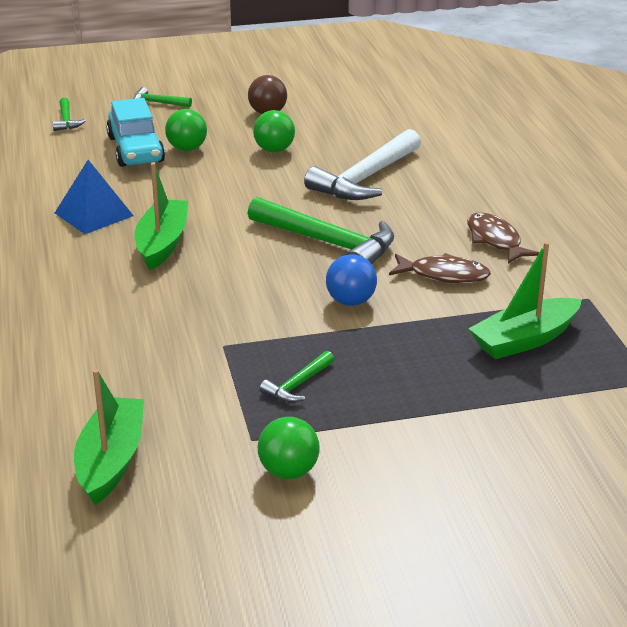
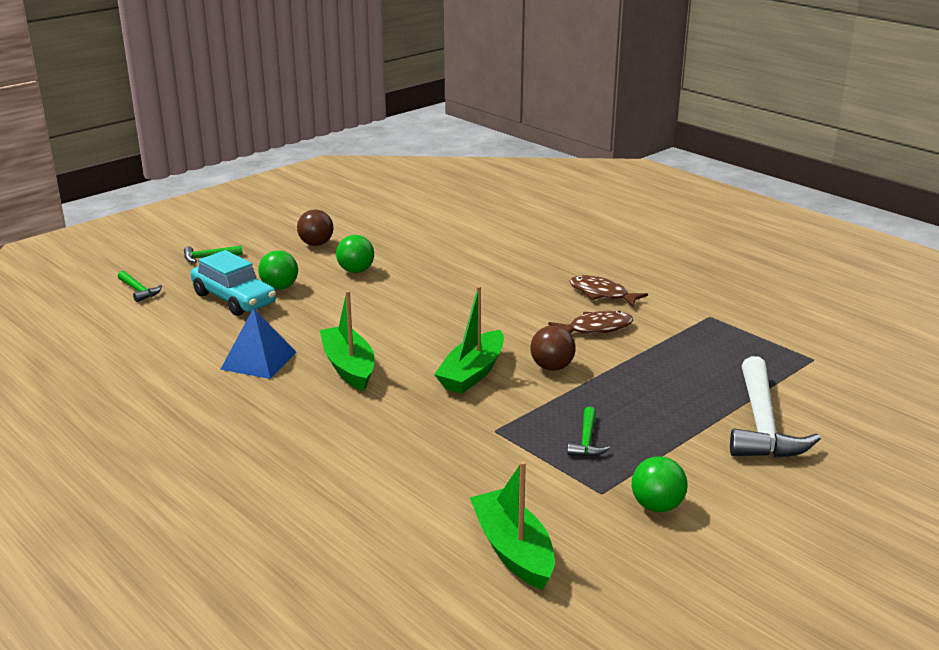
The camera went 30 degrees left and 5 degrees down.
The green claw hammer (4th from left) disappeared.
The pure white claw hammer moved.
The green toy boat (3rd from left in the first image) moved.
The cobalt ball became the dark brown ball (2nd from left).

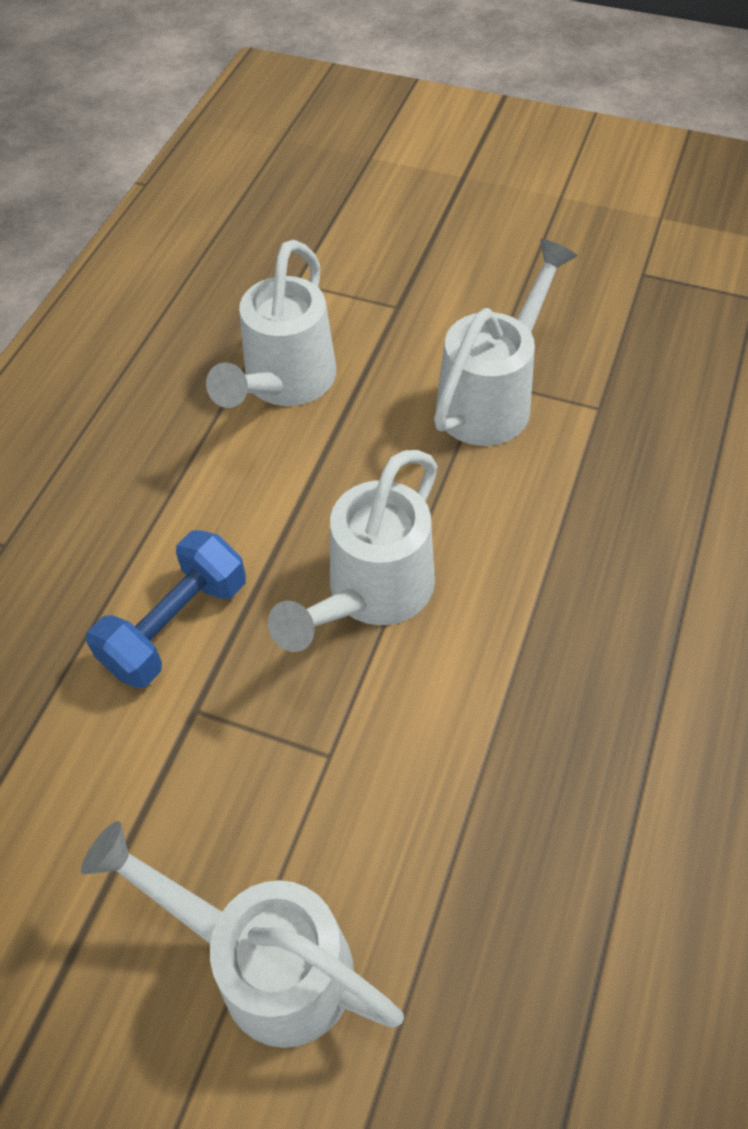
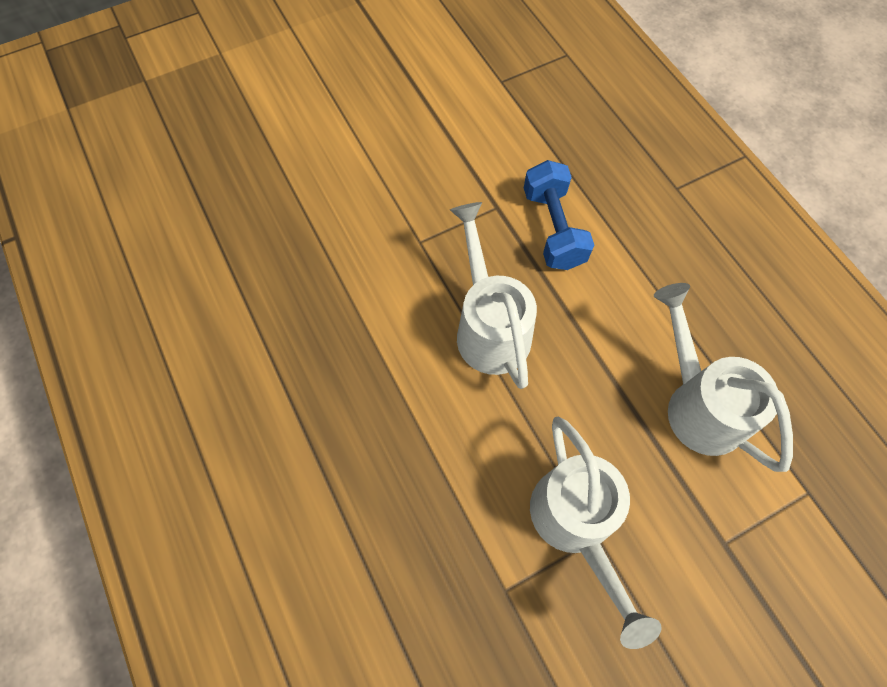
The camera went 130 degrees right and 10 degrees up.
The pure white sprinkling can (1st from left) disappeared.

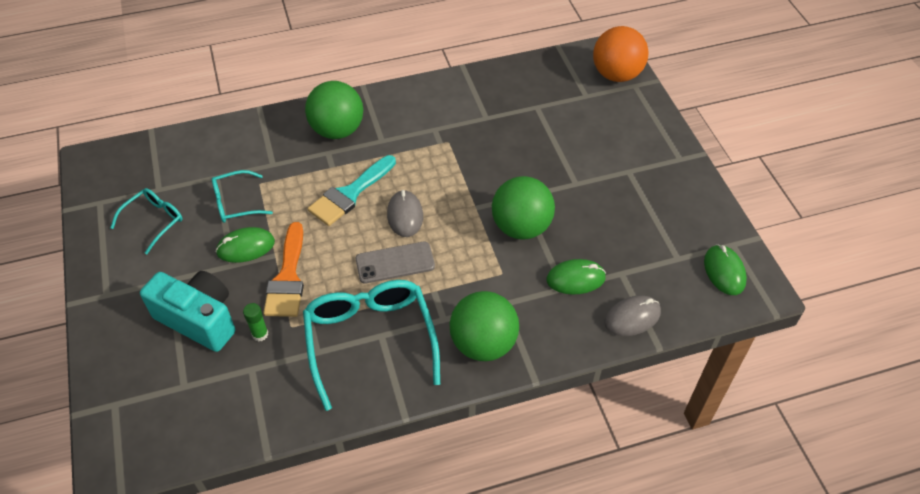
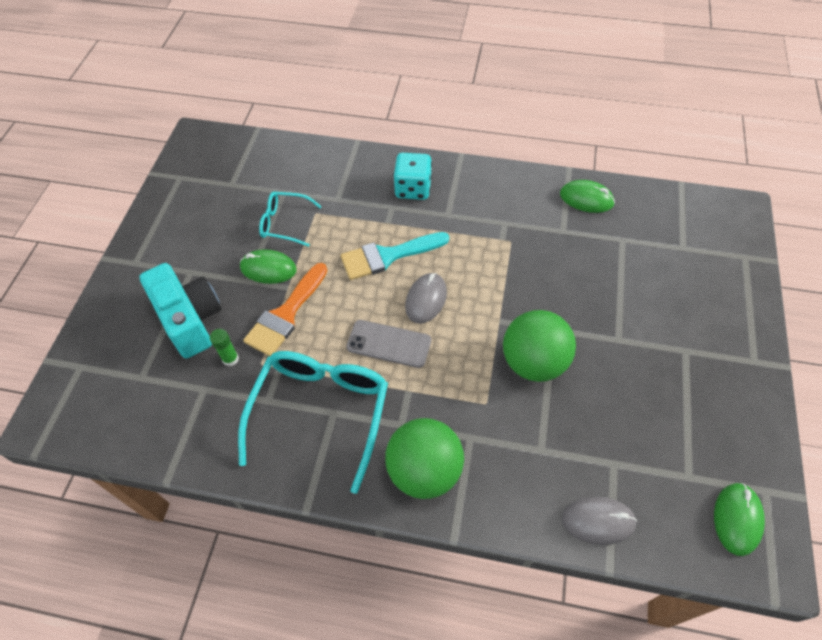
The camera went 30 degrees right and 5 degrees up.
The teal glasses (1st from left) disappeared.
The orange-coloured ball disappeared.
The green computer mouse (2nd from left) moved.
The green ball (1st from left) was replaced by the teal dice.

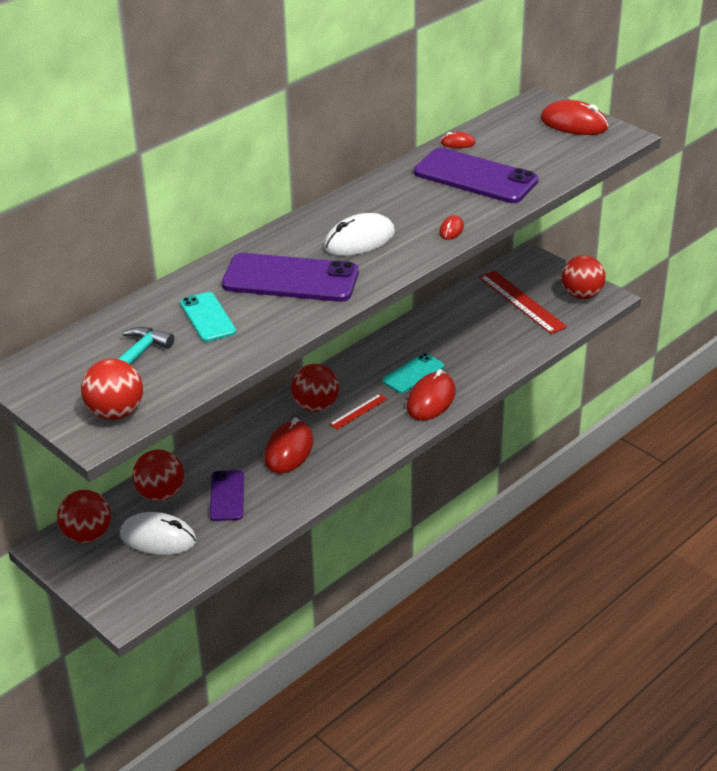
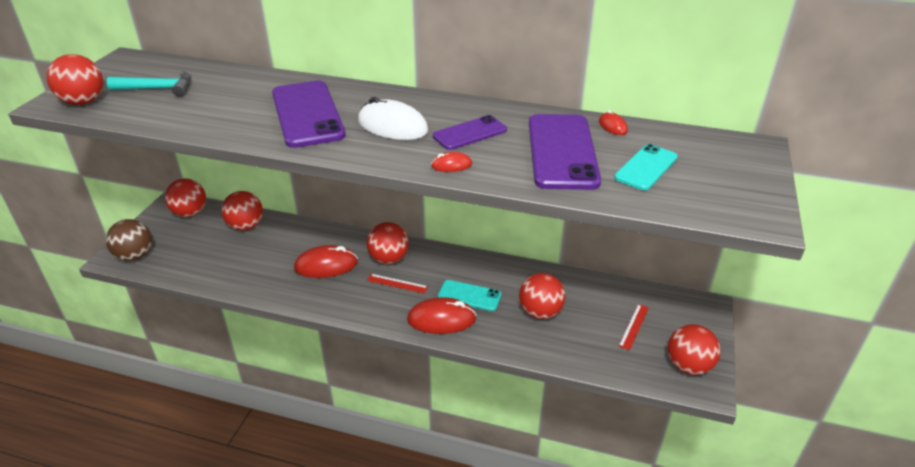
The camera went 60 degrees right and 0 degrees up.
The pure white computer mouse (1st from left) disappeared.
The scarlet computer mouse (5th from left) disappeared.
The dark brown ball appeared.
The scarlet ball (5th from left) appeared.
The teal mobile phone (1st from left in the first image) moved.
The violet mobile phone (1st from left in the first image) moved.
The scarlet straightedge (2nd from left) changed to 0.53 times the size.

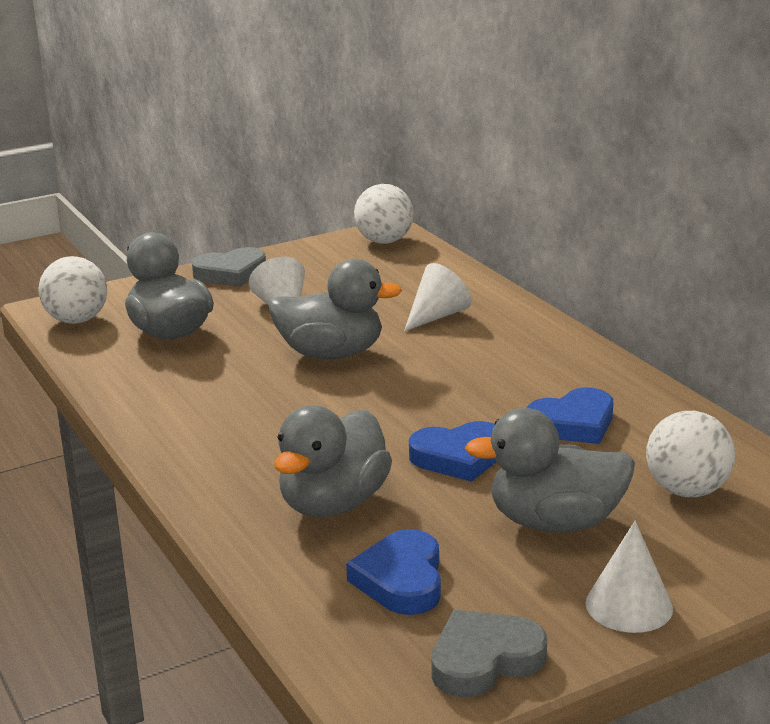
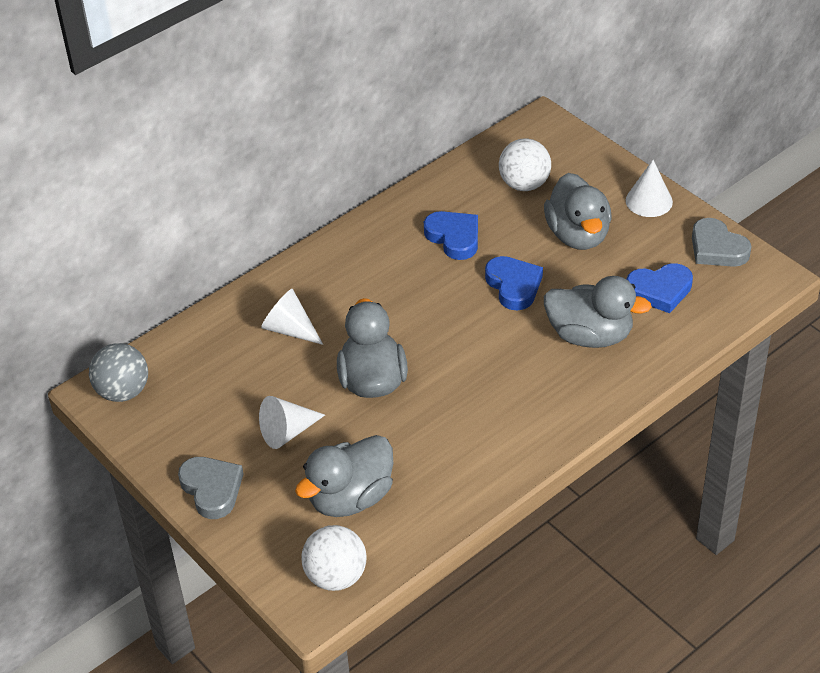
The camera went 100 degrees left and 20 degrees up.
The pure white ball (2nd from left) became the ash-grey ball.

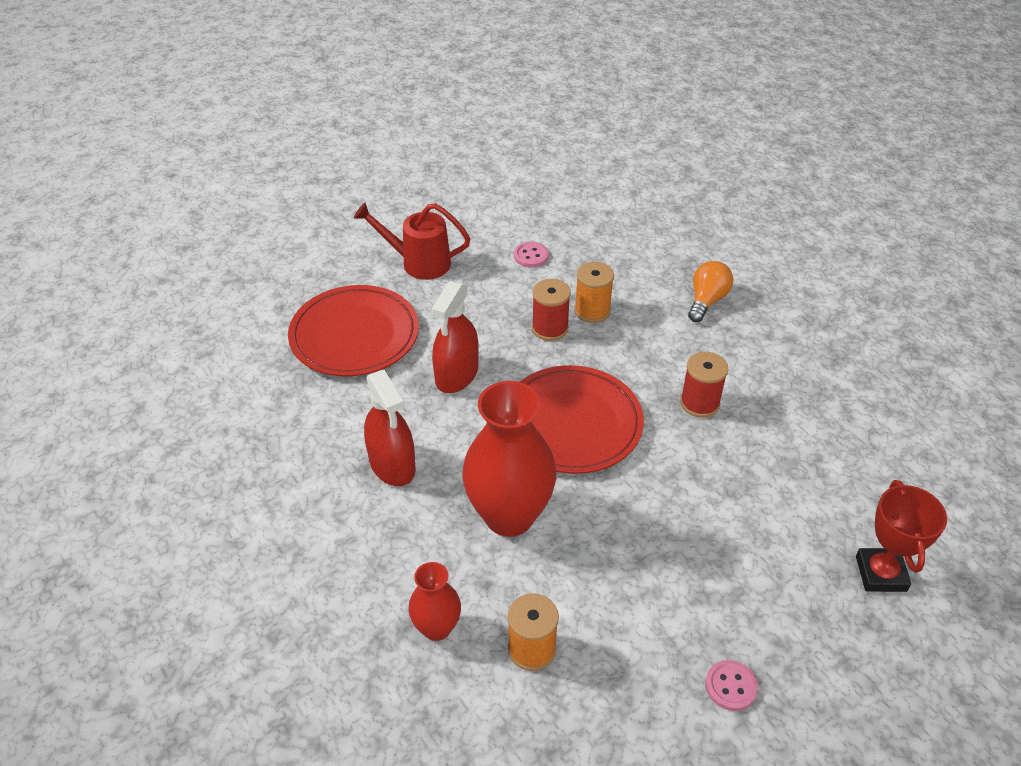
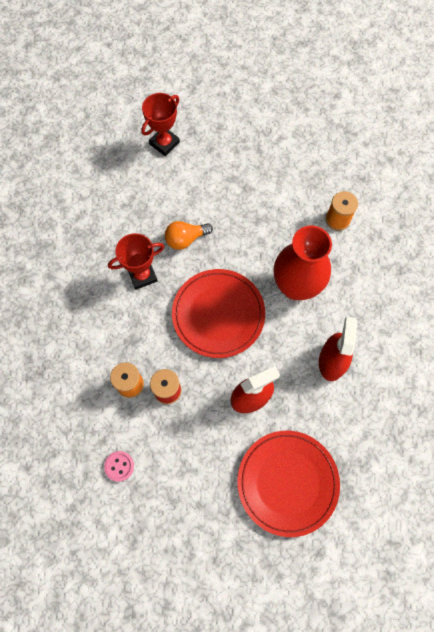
The camera went 140 degrees left and 25 degrees up.
The scarlet sprinkling can disappeared.
The scarlet tall vase (1st from left) disappeared.
The pink sewing button (2nd from left) disappeared.
The orange-coloured lightbulb moved.
The scarlet bobbin (2nd from left) was replaced by the scarlet award cup (1st from left).

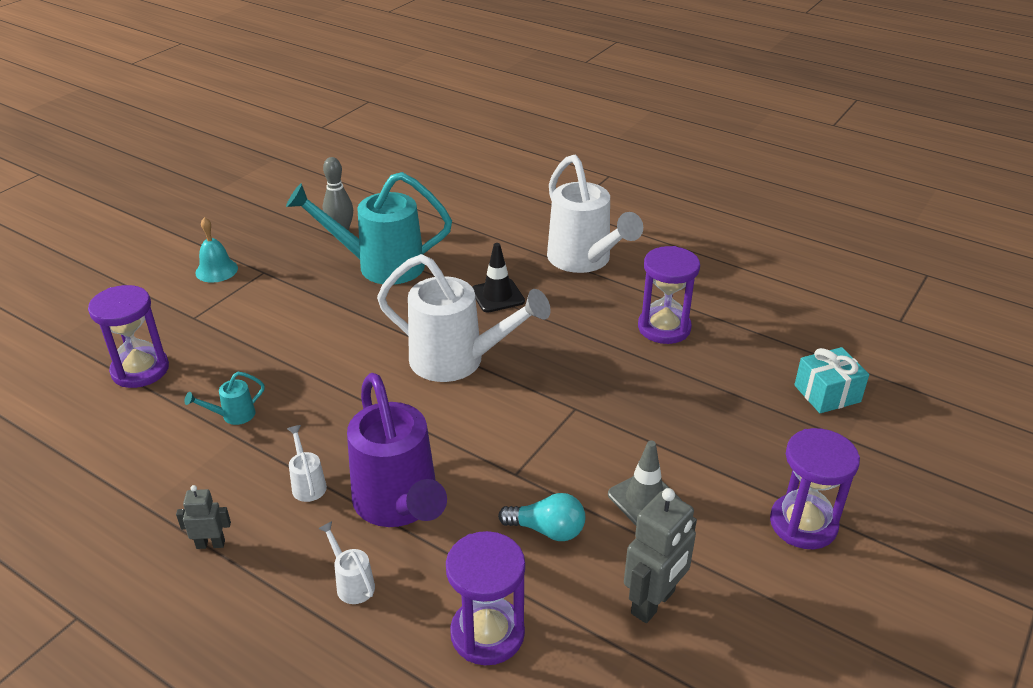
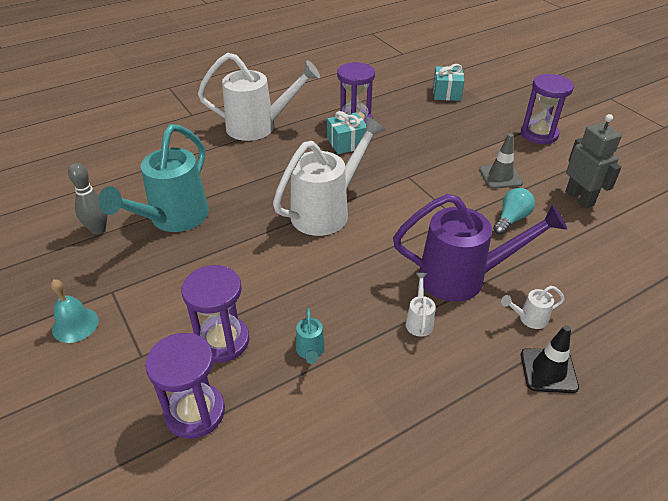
The camera went 65 degrees left and 5 degrees up.
The ash-grey robot figure (1st from left) disappeared.
The teal wrapped gift (1st from left) appeared.
The violet sandglass (2nd from left) moved.
The ebony traffic cone moved.
The pure white sprinkling can (1st from left in the first image) turned 90 degrees clockwise.

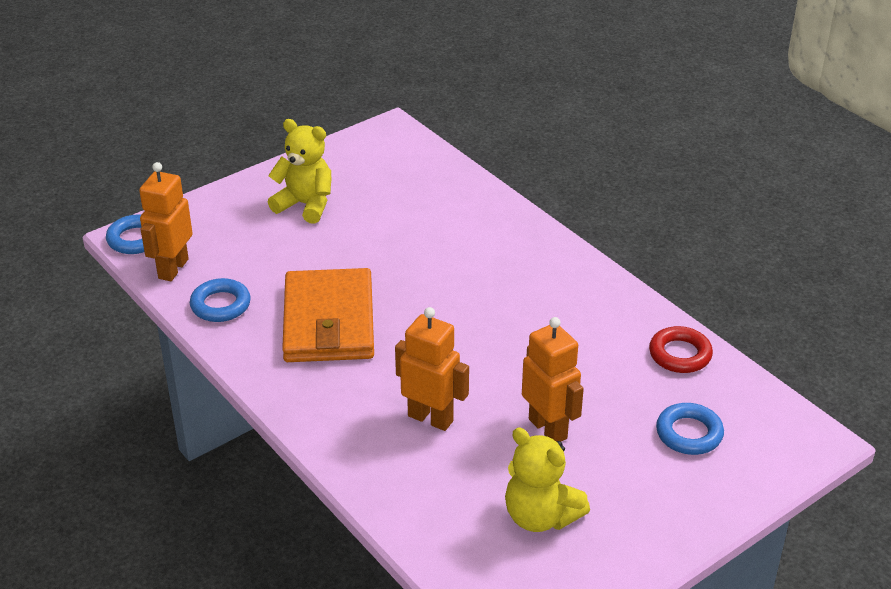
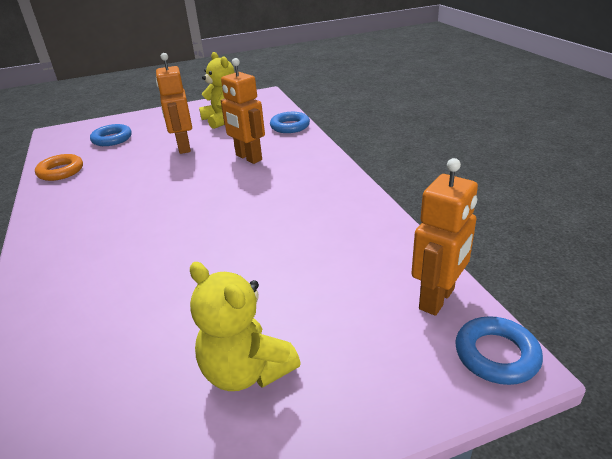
The camera went 160 degrees left and 5 degrees down.
The orange-coloured wallet disappeared.
The cobalt torus (2nd from left) moved.
The scarlet torus became the orange-coloured torus.

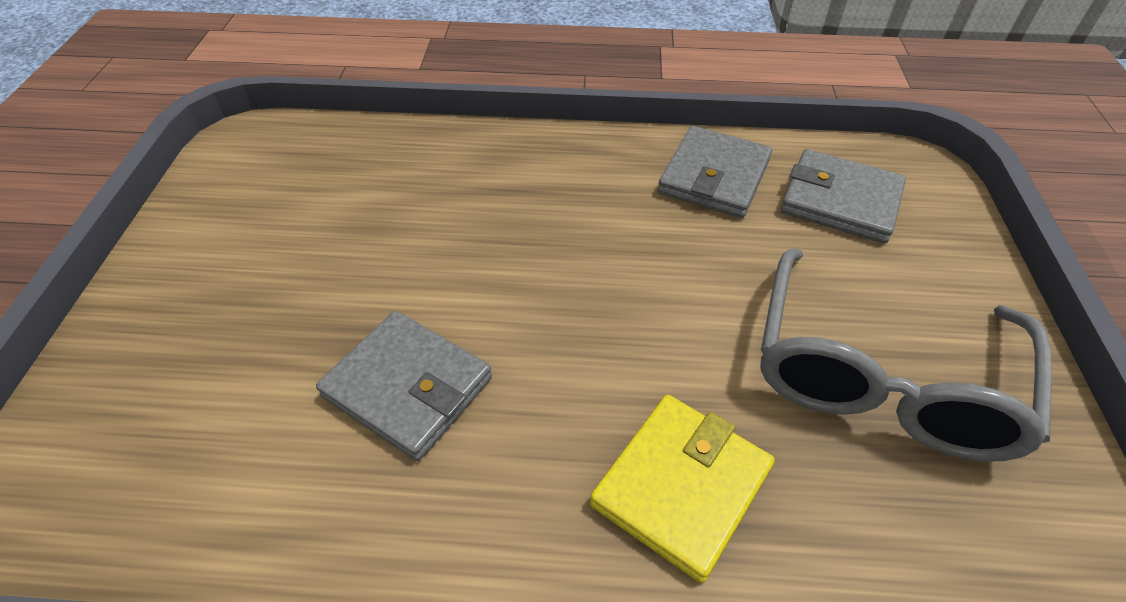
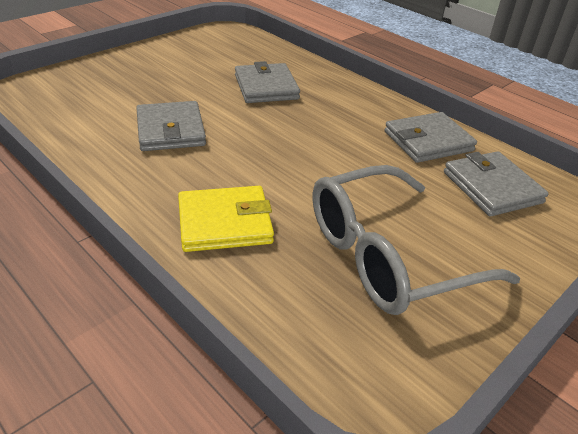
The camera went 40 degrees right and 10 degrees down.
The ash-grey wallet (2nd from left) appeared.

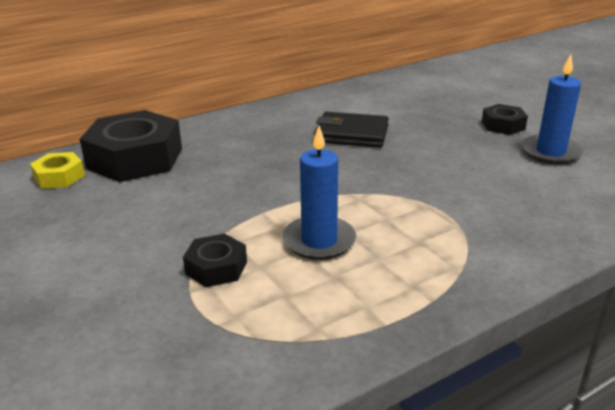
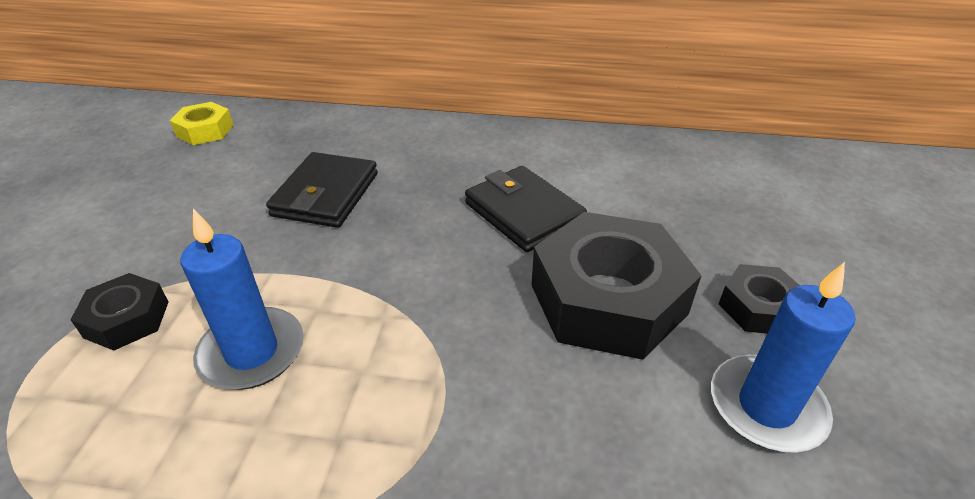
The camera went 40 degrees right and 10 degrees up.
The ebony wallet (1st from left) appeared.
The ebony nut (1st from left in the first image) moved.

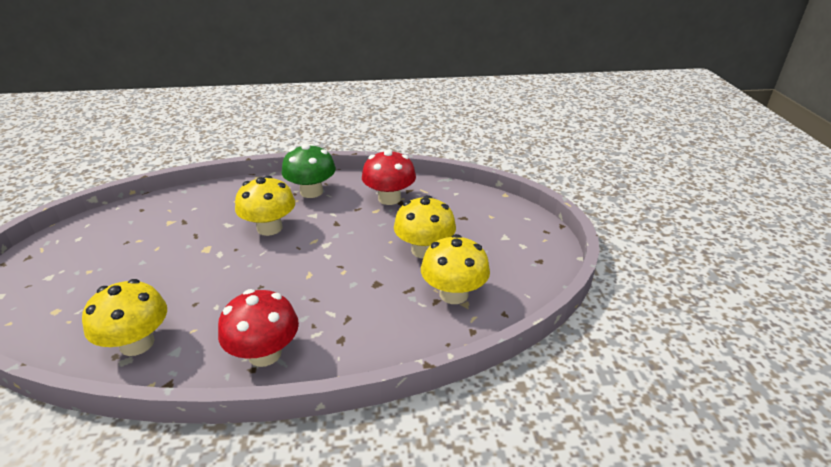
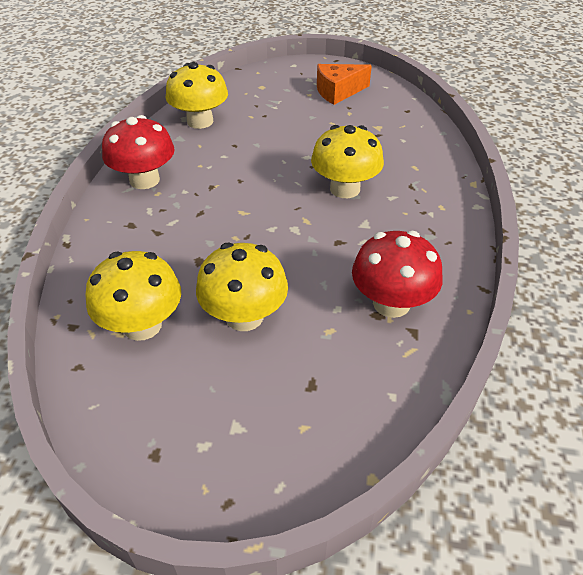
The camera went 105 degrees right and 10 degrees up.
The green toadstool disappeared.
The orange-coloured cheese appeared.

